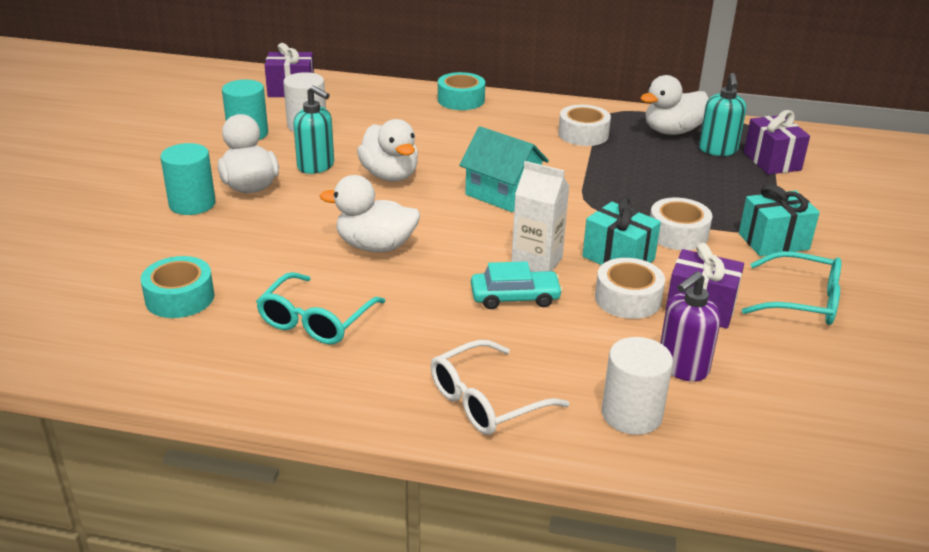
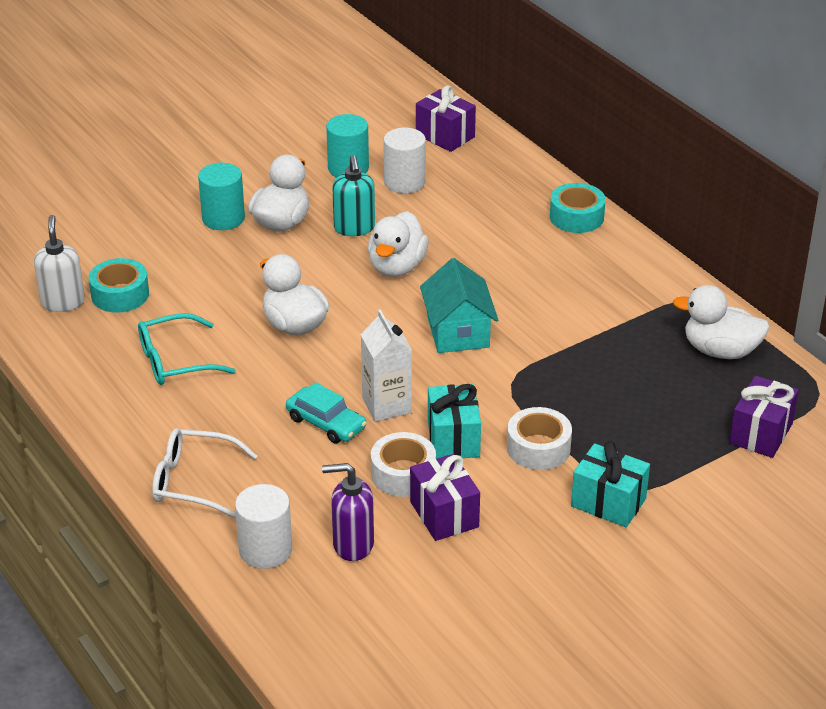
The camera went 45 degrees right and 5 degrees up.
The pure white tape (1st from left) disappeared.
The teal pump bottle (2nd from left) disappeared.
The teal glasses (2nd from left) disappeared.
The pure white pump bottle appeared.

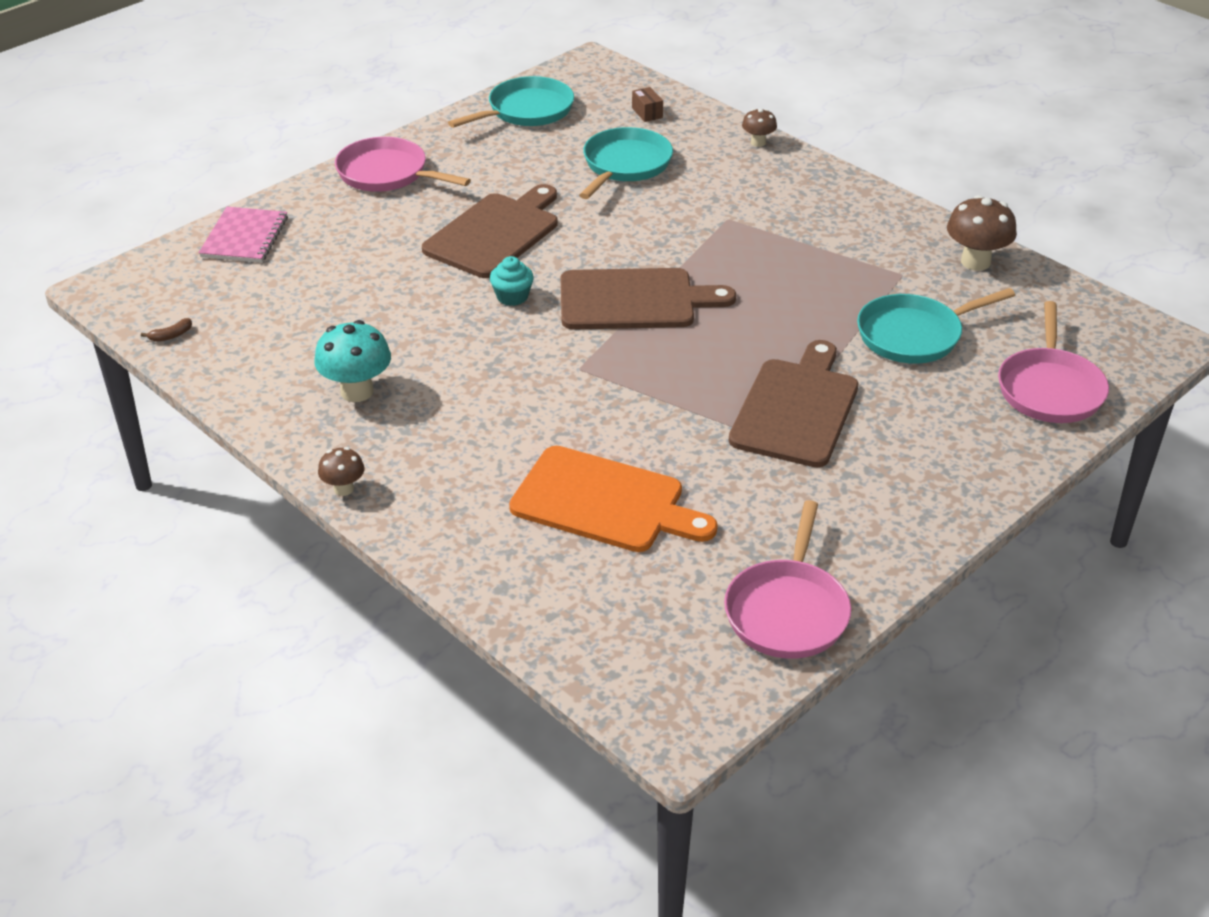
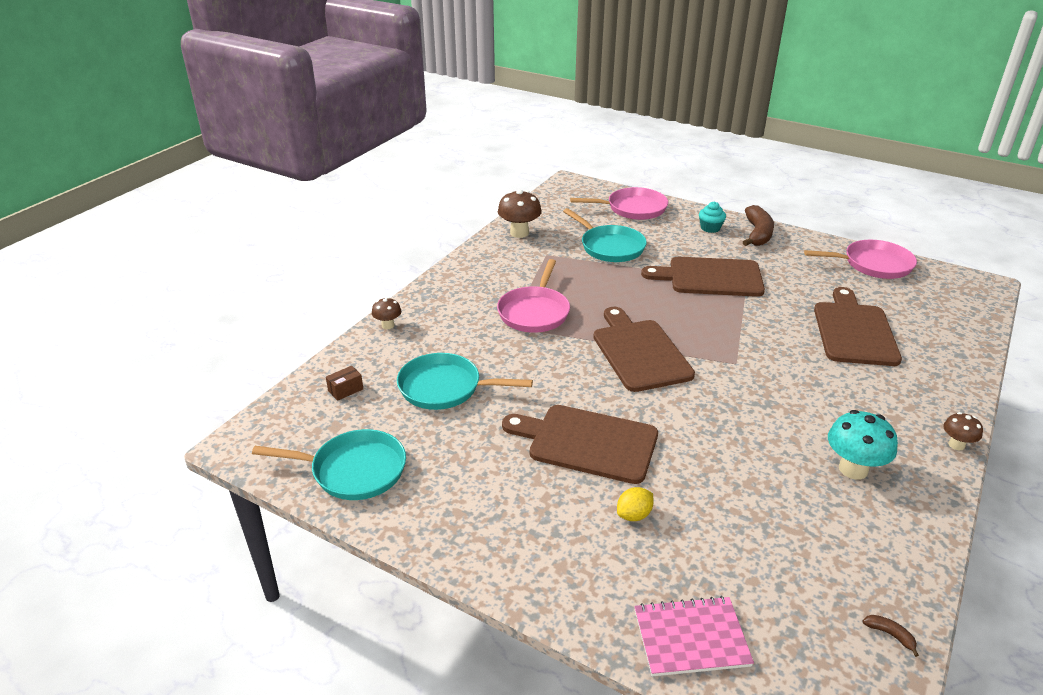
The camera went 105 degrees left and 5 degrees down.
The yellow toy lemon appeared.
The dark brown banana (1st from left) appeared.
The pink frying pan (1st from left) moved.
The teal cupcake moved.
The orange-coloured chopping board became the dark brown chopping board (4th from left).
The teal frying pan (1st from left) turned 150 degrees clockwise.

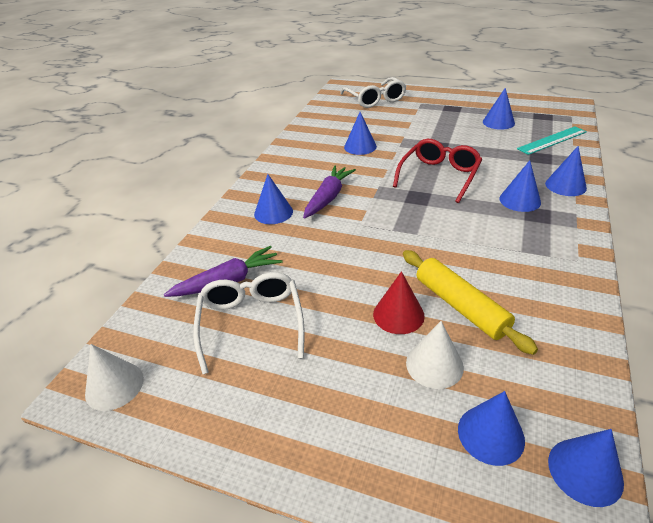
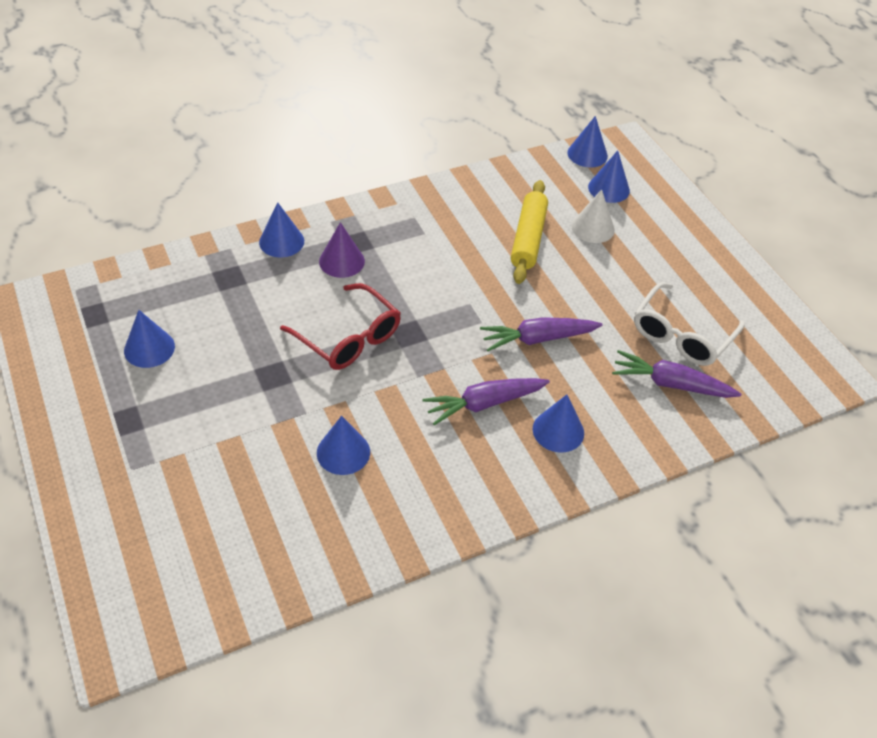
The camera went 140 degrees left and 10 degrees up.
The pure white cone shape (1st from left) disappeared.
The pure white glasses (2nd from left) disappeared.
The scarlet cone shape disappeared.
The teal straightedge disappeared.
The violet carrot (2nd from left) appeared.
The cobalt cone shape (5th from left) became the violet cone shape.
The scarlet glasses turned 120 degrees counterclockwise.

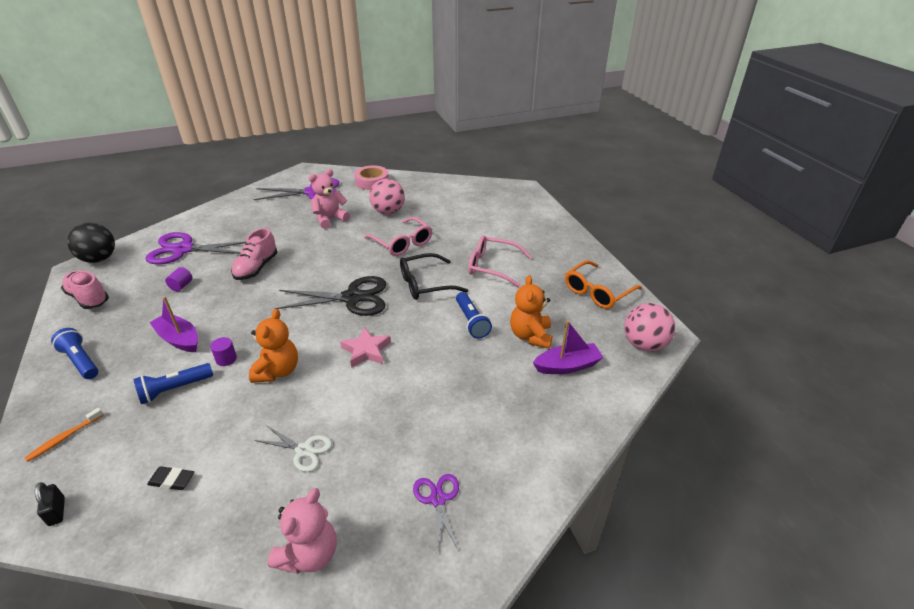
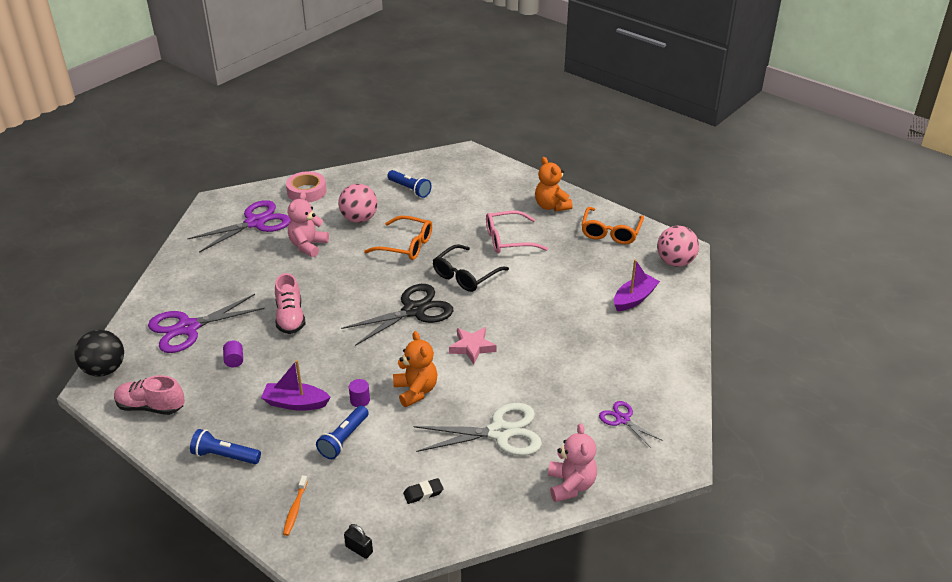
The camera went 30 degrees left and 0 degrees up.
The cobalt flashlight (3rd from left) moved.
The orange-coloured teddy bear (2nd from left) moved.
The pink glasses (1st from left) became the orange-coloured glasses (1st from left).
The pure white scissors changed to 1.87 times the size.

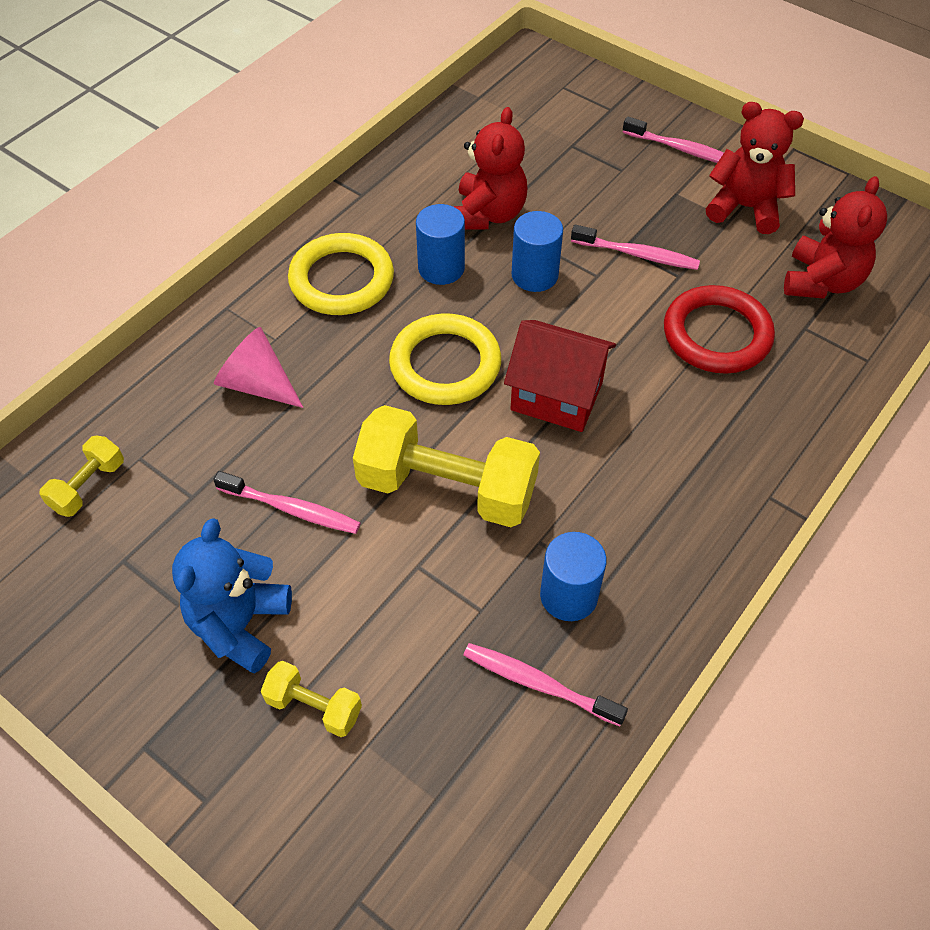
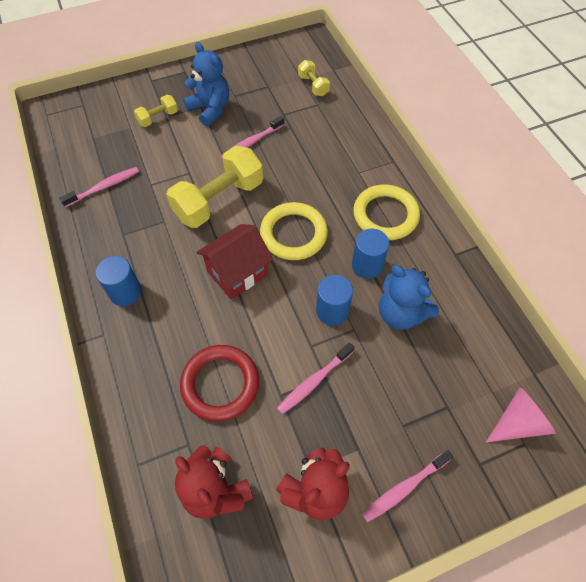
The camera went 120 degrees right and 5 degrees up.
The pink cone shape moved.
The cobalt solid cylinder (3rd from left in the first image) moved.
The scarlet teddy bear (1st from left) became the cobalt teddy bear (2nd from left).

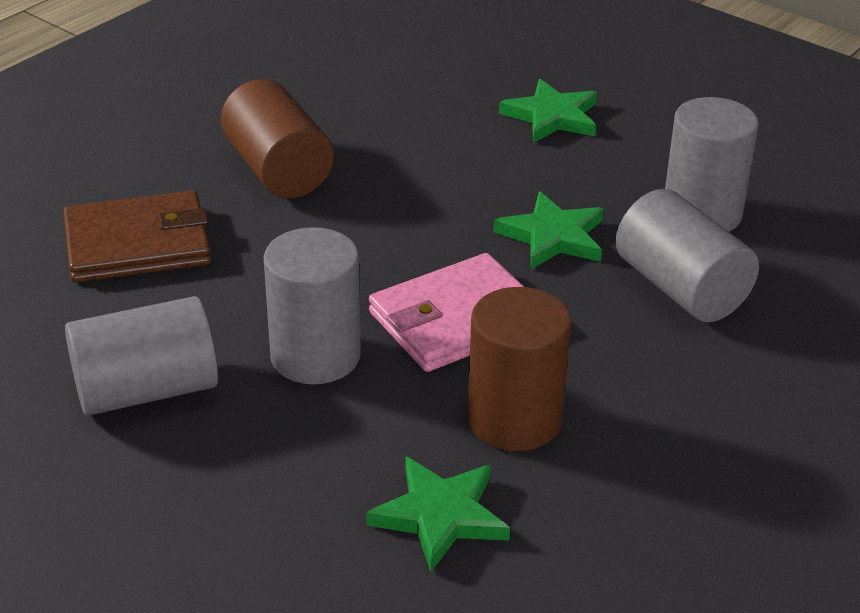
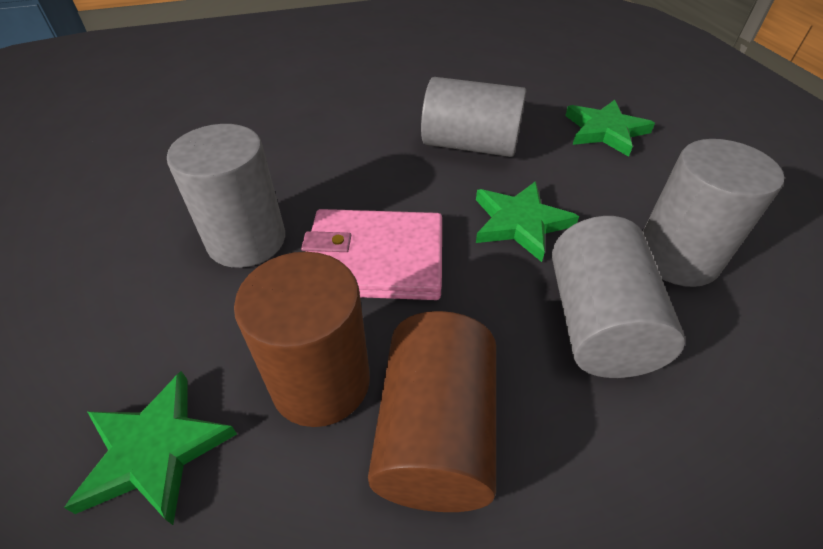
The camera went 35 degrees right and 10 degrees up.
The dark brown wallet disappeared.
The ash-grey solid cylinder (1st from left in the first image) moved.
The dark brown solid cylinder (1st from left in the first image) moved.

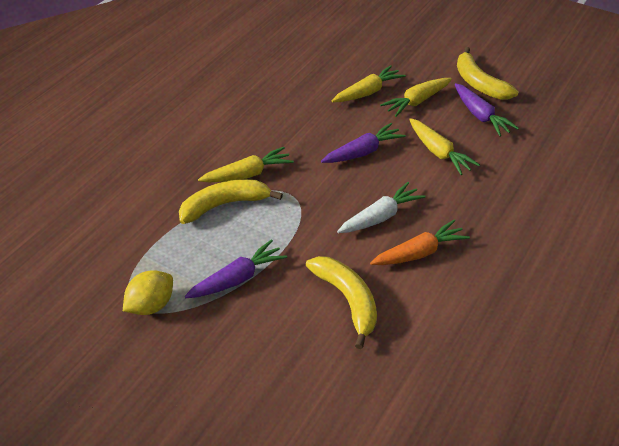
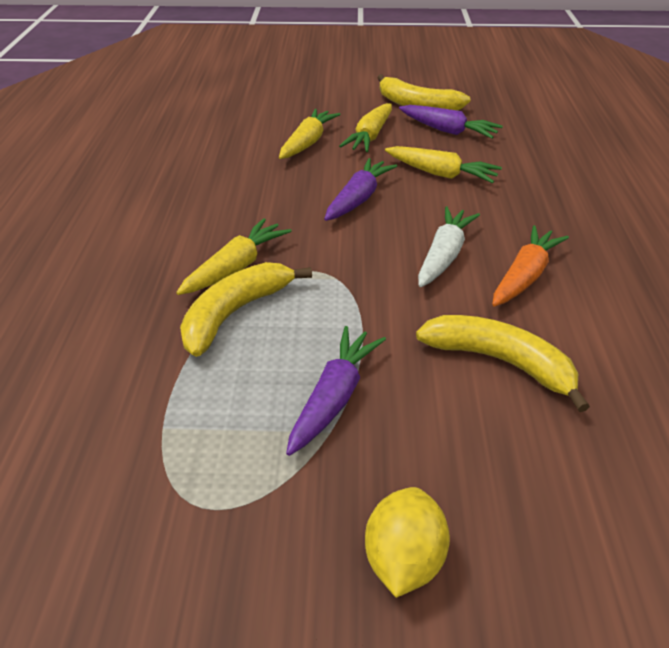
The camera went 30 degrees left and 5 degrees down.
The yellow toy lemon moved.

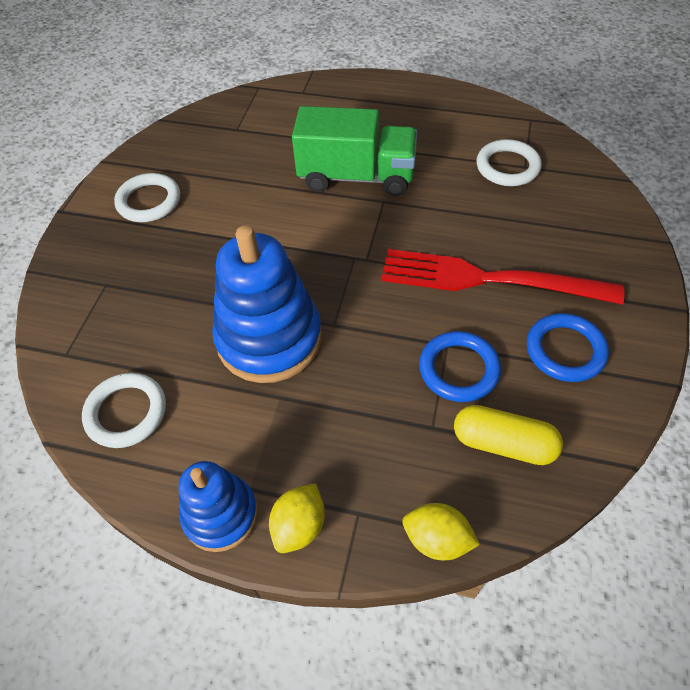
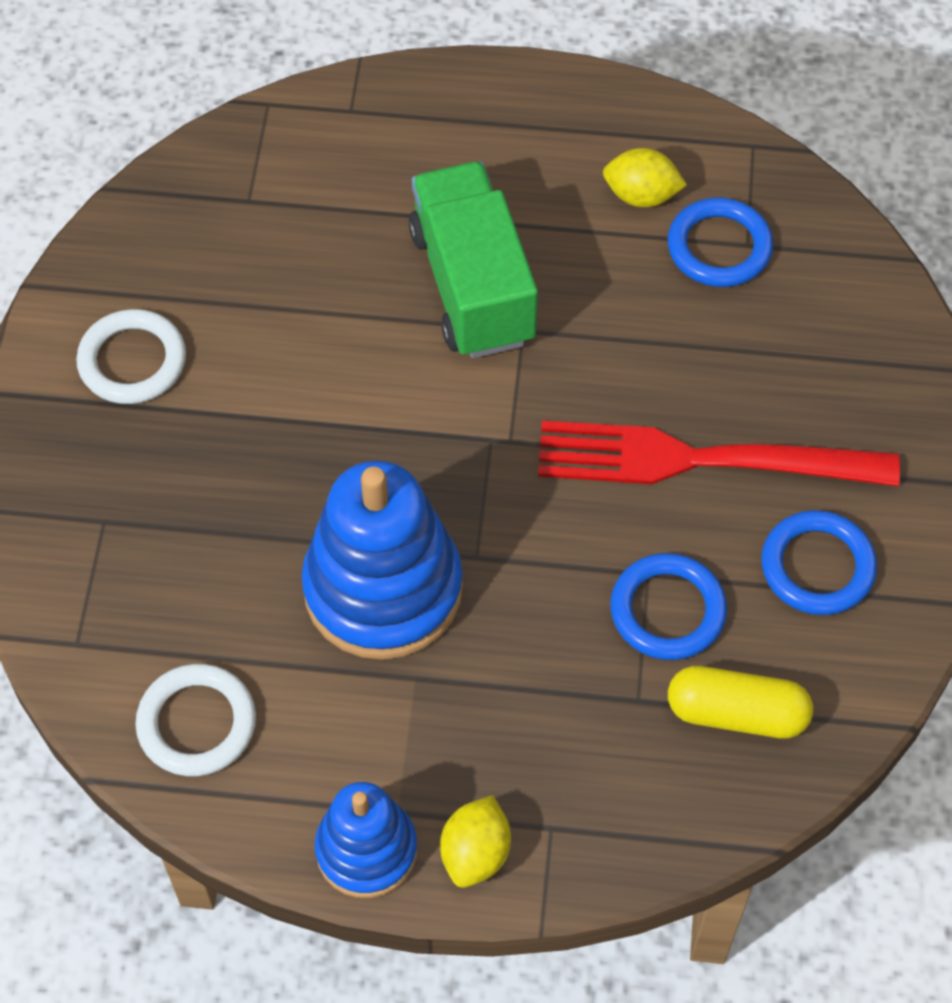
The camera went 10 degrees left and 5 degrees up.
The yellow toy lemon (2nd from left) moved.
The pure white torus (3rd from left) became the cobalt torus (2nd from left).
The green toy truck turned 105 degrees counterclockwise.

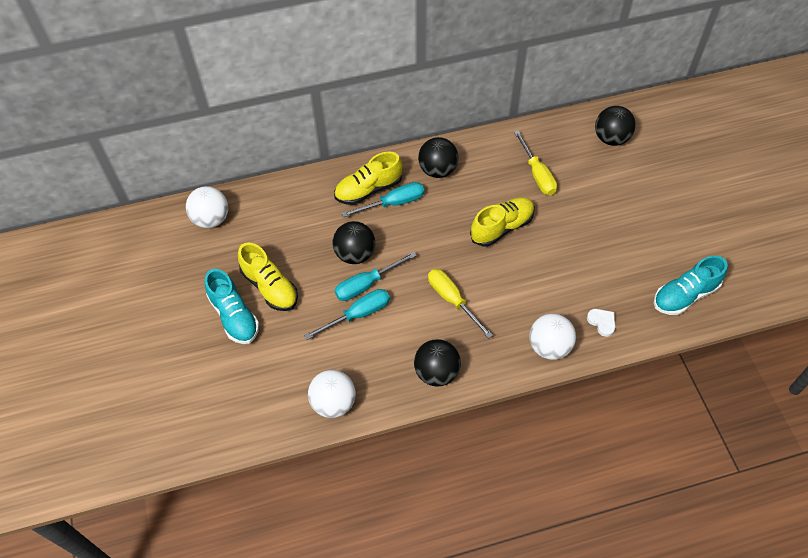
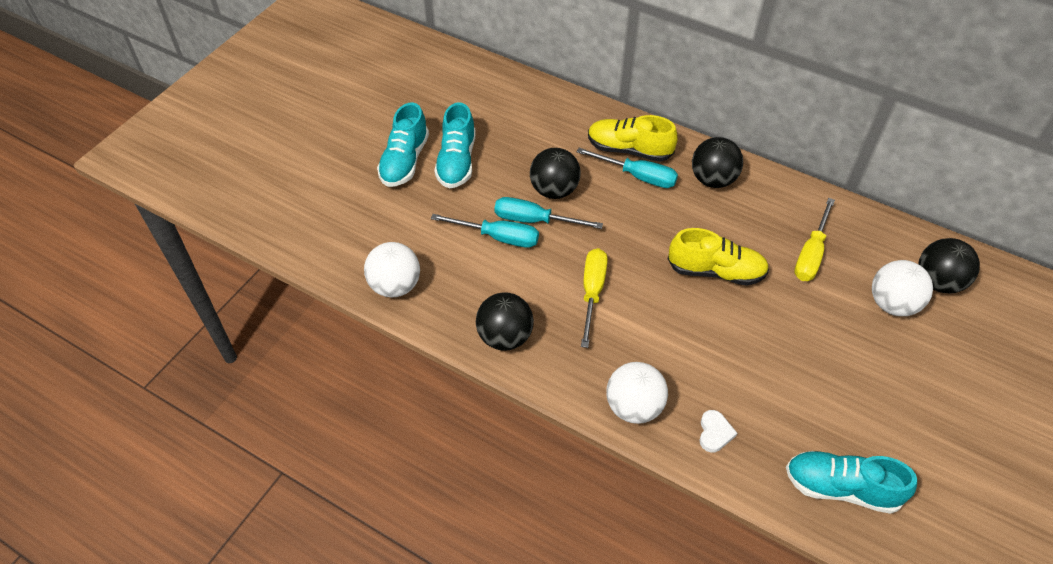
The camera went 45 degrees right and 5 degrees down.
The pure white ball (1st from left in the first image) moved.
The yellow lace-up shoe (1st from left) became the teal lace-up shoe (2nd from left).

